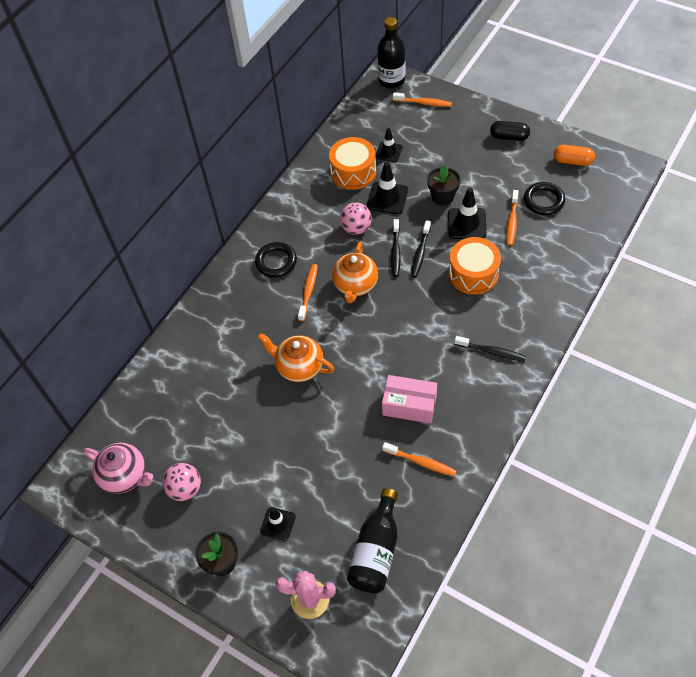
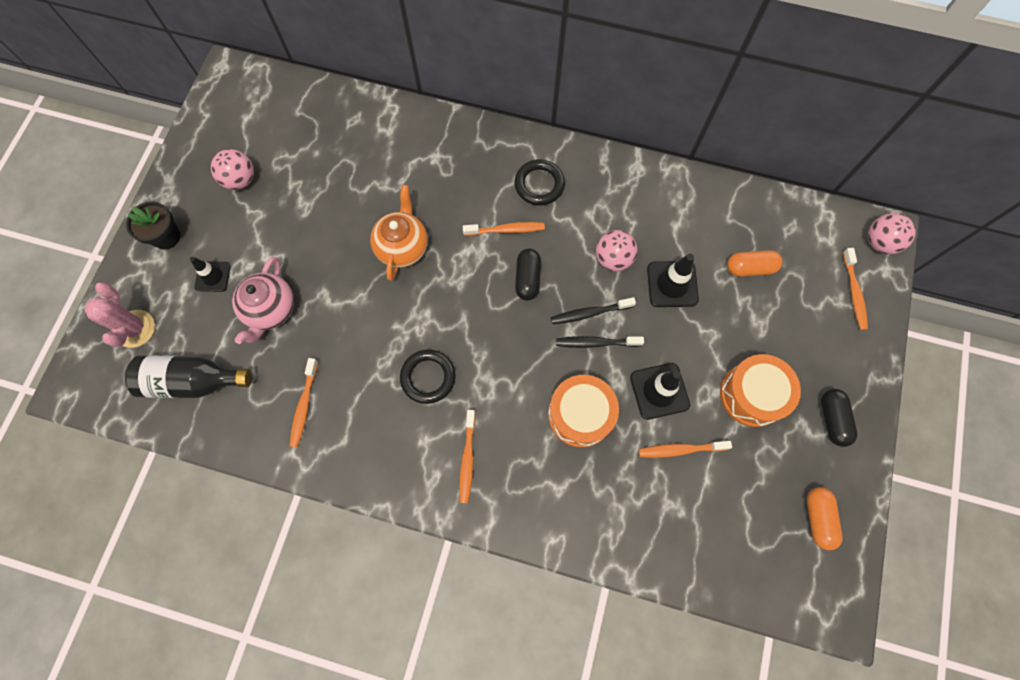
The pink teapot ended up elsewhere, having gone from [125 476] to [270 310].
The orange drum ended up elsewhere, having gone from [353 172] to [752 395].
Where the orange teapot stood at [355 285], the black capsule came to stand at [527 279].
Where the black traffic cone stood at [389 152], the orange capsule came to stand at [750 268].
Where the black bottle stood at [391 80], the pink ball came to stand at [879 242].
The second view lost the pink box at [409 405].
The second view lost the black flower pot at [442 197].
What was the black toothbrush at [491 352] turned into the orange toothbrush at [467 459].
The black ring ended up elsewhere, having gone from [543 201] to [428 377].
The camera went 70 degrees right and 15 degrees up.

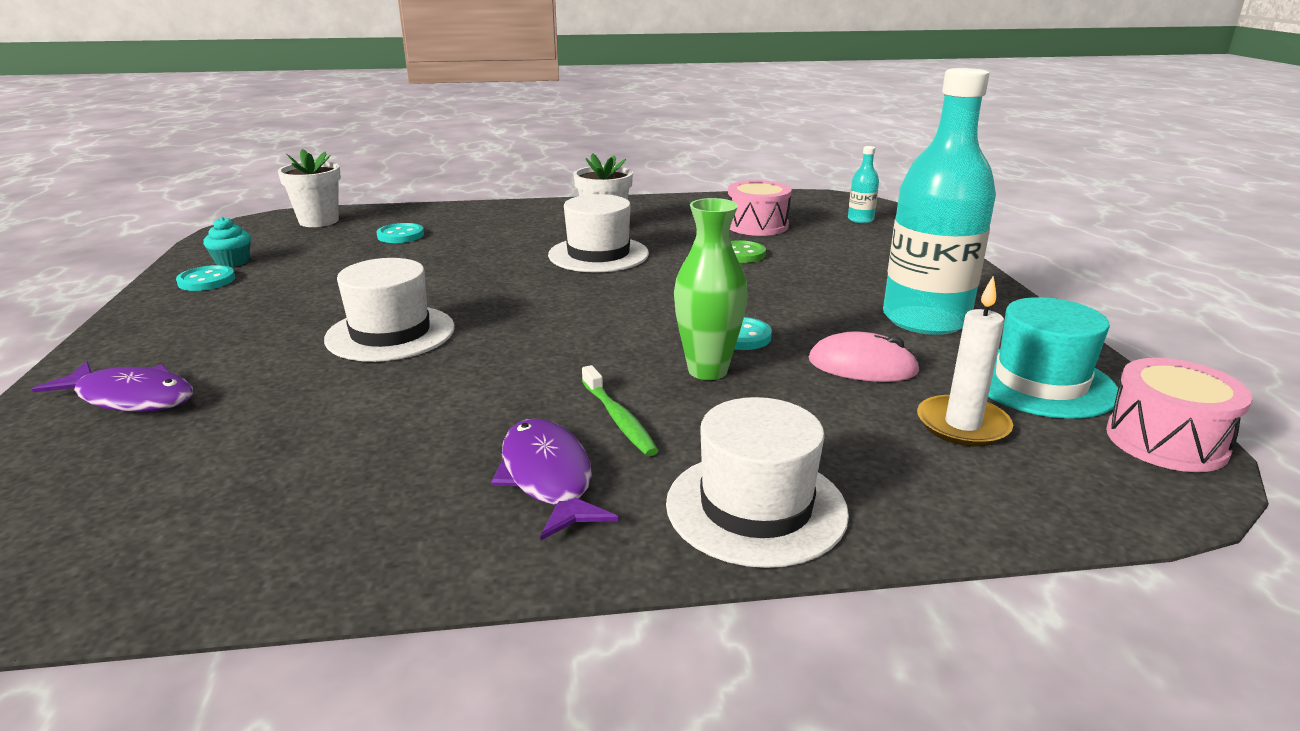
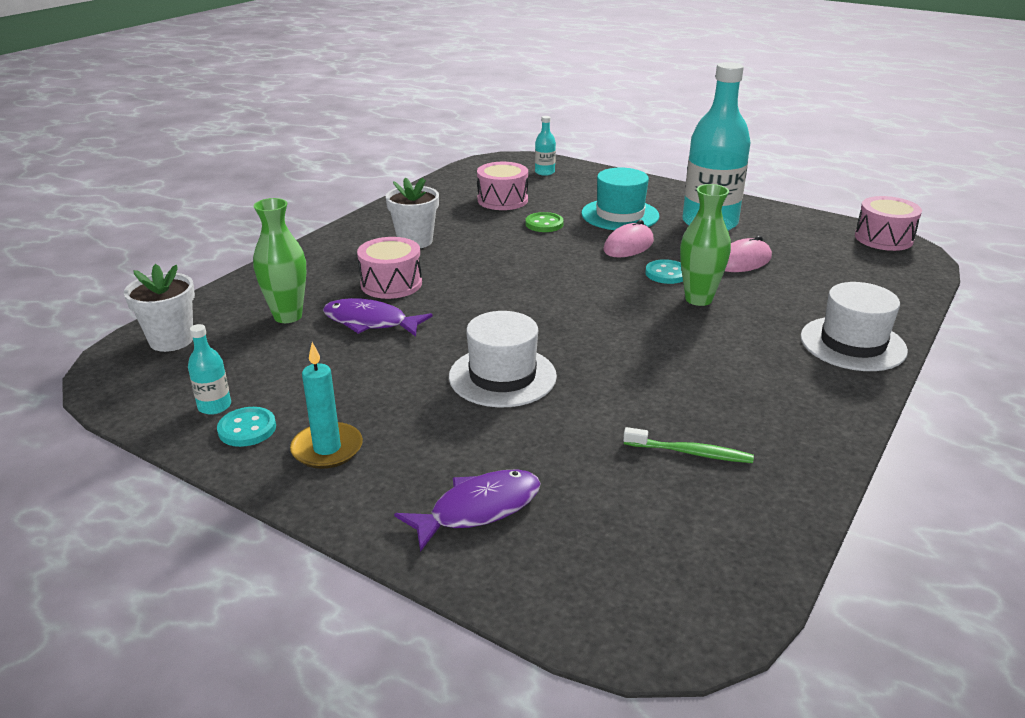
Where the turquoise cupcake stood at [232 262], the turquoise bottle came to stand at [214 406].
Where the turquoise button stood at [400 235], the green vase came to stand at [288 316].
The purple fish ended up elsewhere, having gone from [548 478] to [370 322].
The second view lost the white hat at [598 254].
The green toothbrush ended up elsewhere, having gone from [619 419] to [690 452].
The second view lost the white candle at [962 425].
The turquoise hat ended up elsewhere, having gone from [1040 382] to [620 215].
The second view gained the turquoise candle at [327 449].
The second view gained the pink drum at [391 284].
The second view gained the pink mouse at [628 245].
The camera went 50 degrees left and 5 degrees up.

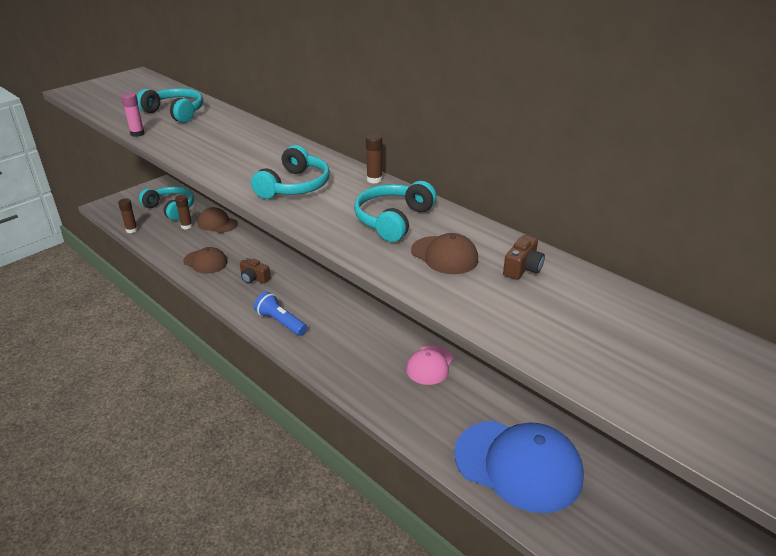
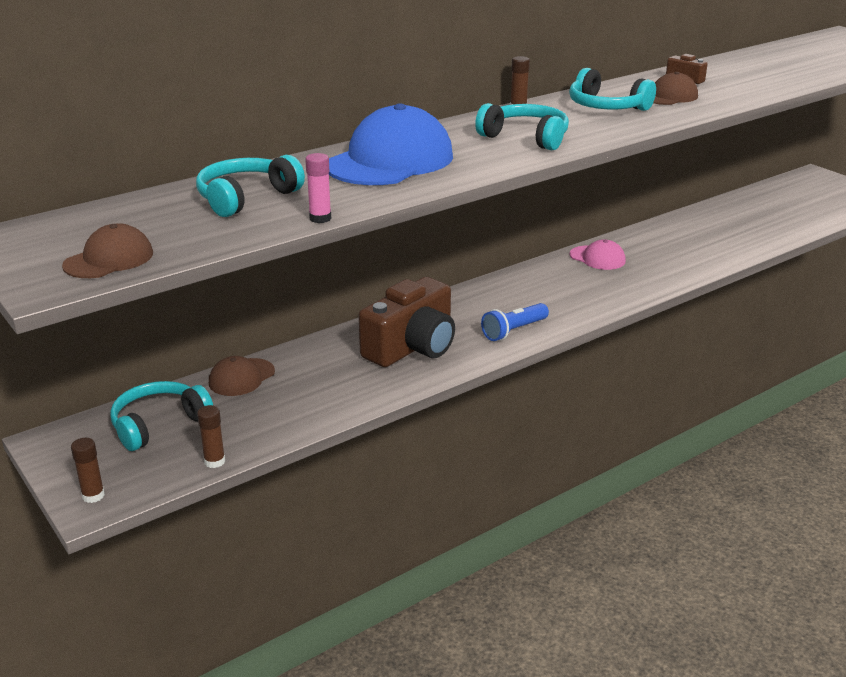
The brown glue stick ended up elsewhere, having gone from [186 226] to [93 496].
The brown cap ended up elsewhere, having gone from [205 262] to [109 259].
The size of the brown camera at [254 278] changed by a factor of 2.37.
The blue cap ended up elsewhere, having gone from [518 465] to [390 161].
The camera went 80 degrees left and 5 degrees down.

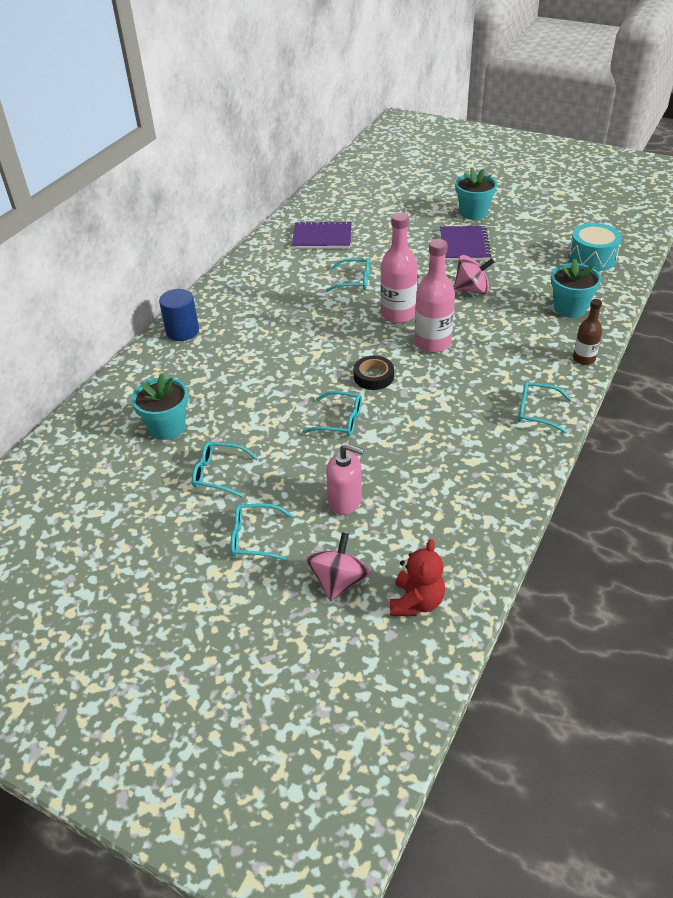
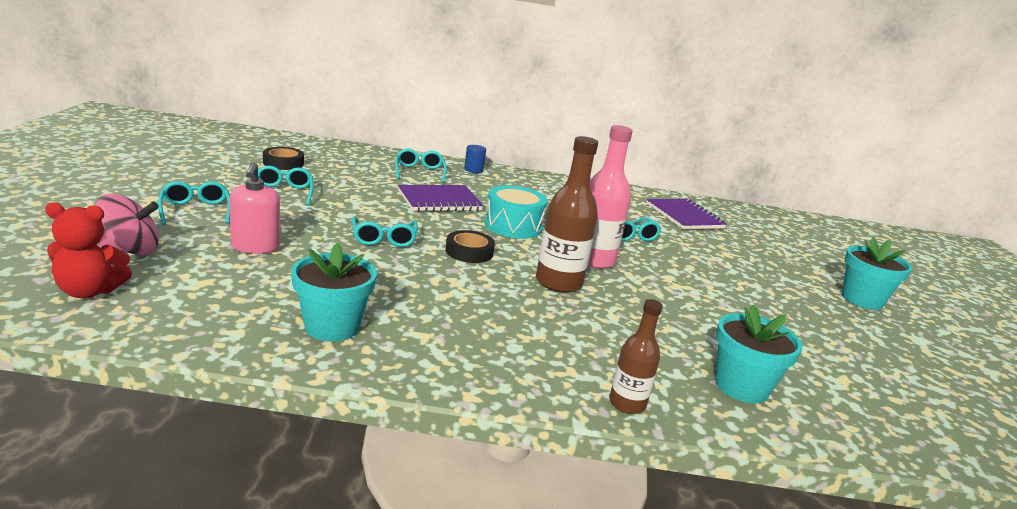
The turquoise flower pot ended up elsewhere, having gone from [167 427] to [332 327].
The size of the blue cylinder at [182 331] changed by a factor of 0.61.
What was the pink bottle at [432 343] turned into the brown bottle at [558 283].
The purple notebook ended up elsewhere, having gone from [464 245] to [439 200].
The second view lost the pink spinning top at [472 289].
The turquoise glasses ended up elsewhere, having gone from [536 412] to [419 172].
The turquoise drum ended up elsewhere, having gone from [592 258] to [513 226].
The second view gained the black tape at [283 163].
The camera went 60 degrees right and 20 degrees down.

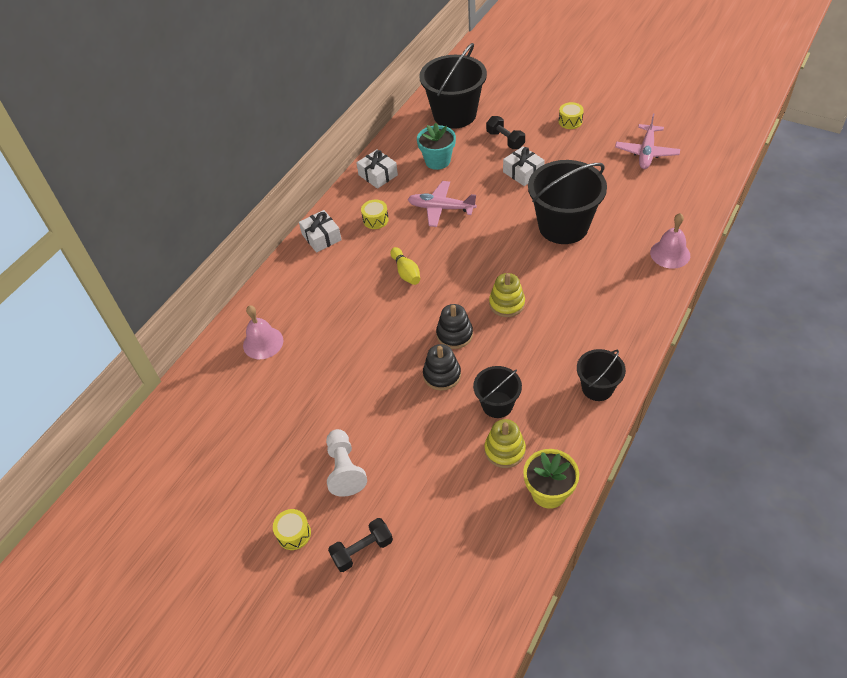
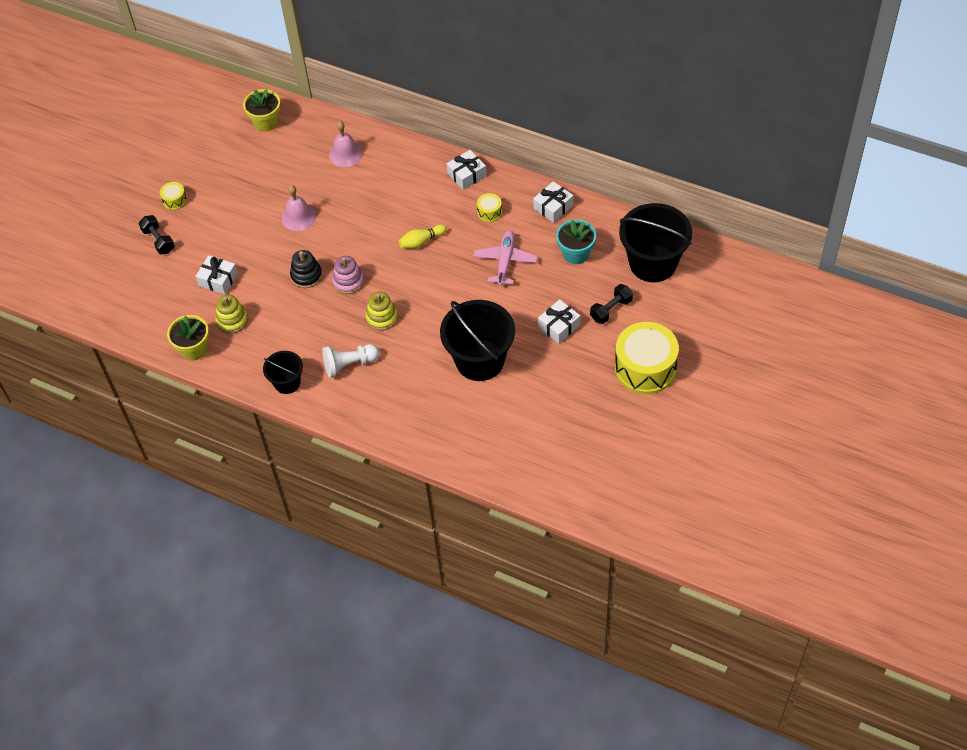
The white pawn ended up elsewhere, having gone from [344 469] to [349 364].
What was the black stacking toy at [454 334] turned into the pink stacking toy at [348 281].
The second view lost the black bucket at [497 404].
The size of the yellow drum at [570 121] changed by a factor of 2.32.
The second view lost the pink plane at [646 152].
The pink bell ended up elsewhere, having gone from [670 254] to [298 217].
The second view gained the white gift at [218 280].
The second view gained the yellow flower pot at [266 122].
The camera went 85 degrees right and 5 degrees up.

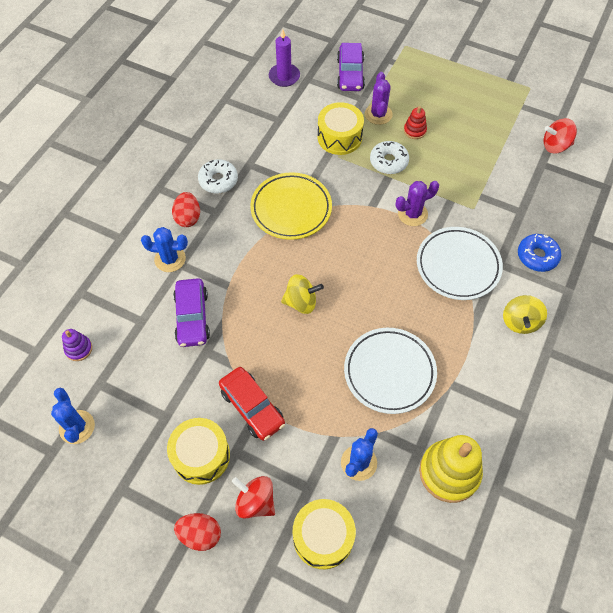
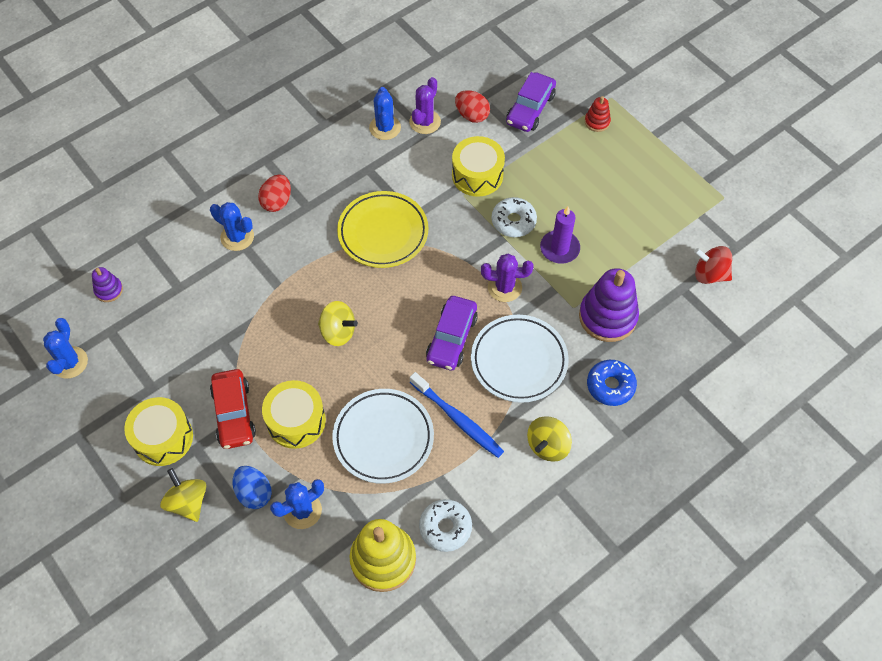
The purple car ended up elsewhere, having gone from [192 317] to [451 338].
The red egg ended up elsewhere, having gone from [200 534] to [472 115].
The white donut ended up elsewhere, having gone from [218 180] to [445 527].
What was the red spinning top at [255 501] turned into the yellow spinning top at [188 502].
The purple candle ended up elsewhere, having gone from [284 76] to [559 248].
The yellow drum ended up elsewhere, having gone from [323 537] to [296 421].
The purple cactus ended up elsewhere, having gone from [378 114] to [425 122].
The red stacking toy ended up elsewhere, having gone from [414 130] to [597 122].
The second view gained the blue egg at [254 493].
The second view gained the blue cactus at [385 128].
The second view gained the blue toothbrush at [458 419].
The second view gained the purple stacking toy at [607 317].
The camera went 25 degrees right and 0 degrees up.

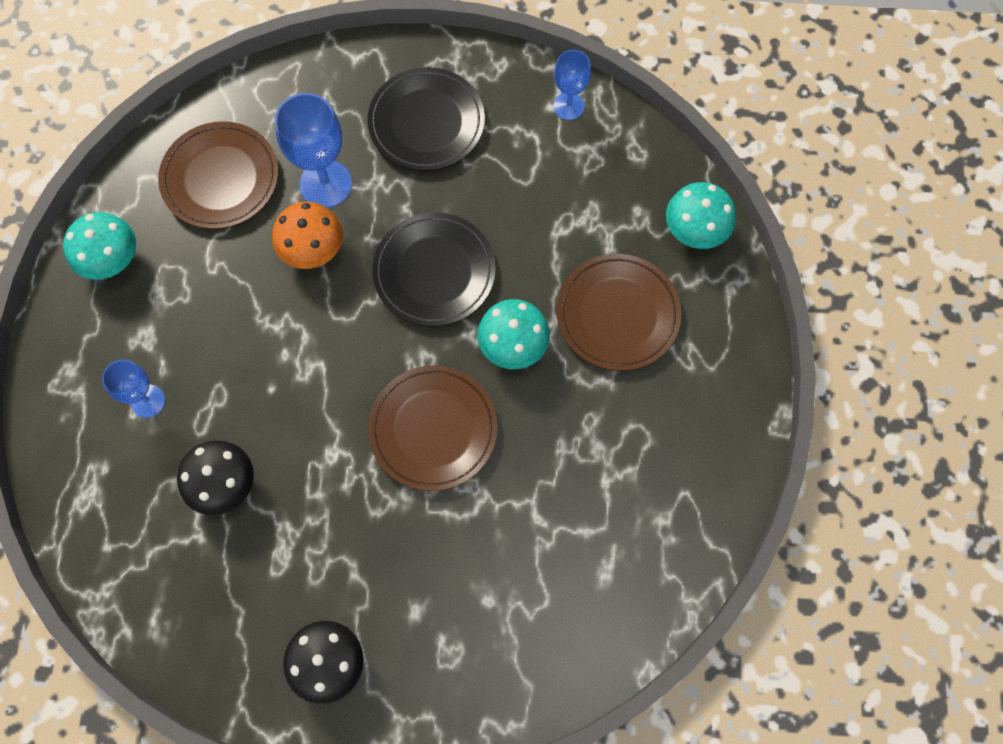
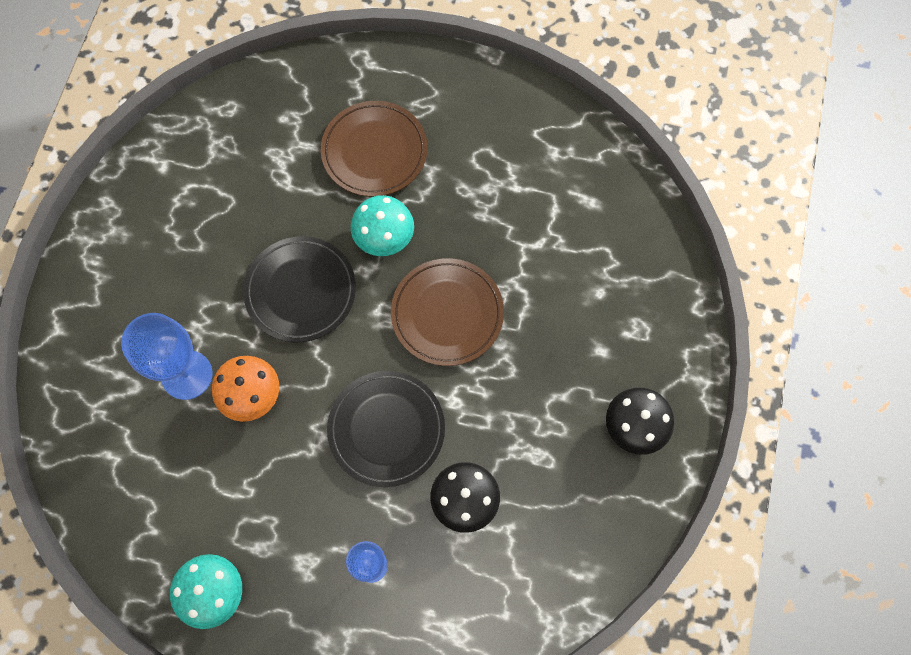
The second view lost the brown plate at [220 178].
The black plate ended up elsewhere, having gone from [426 123] to [386 429].
The second view lost the blue goblet at [568 106].
The second view lost the turquoise mushroom at [695 230].
The camera went 80 degrees left and 0 degrees up.

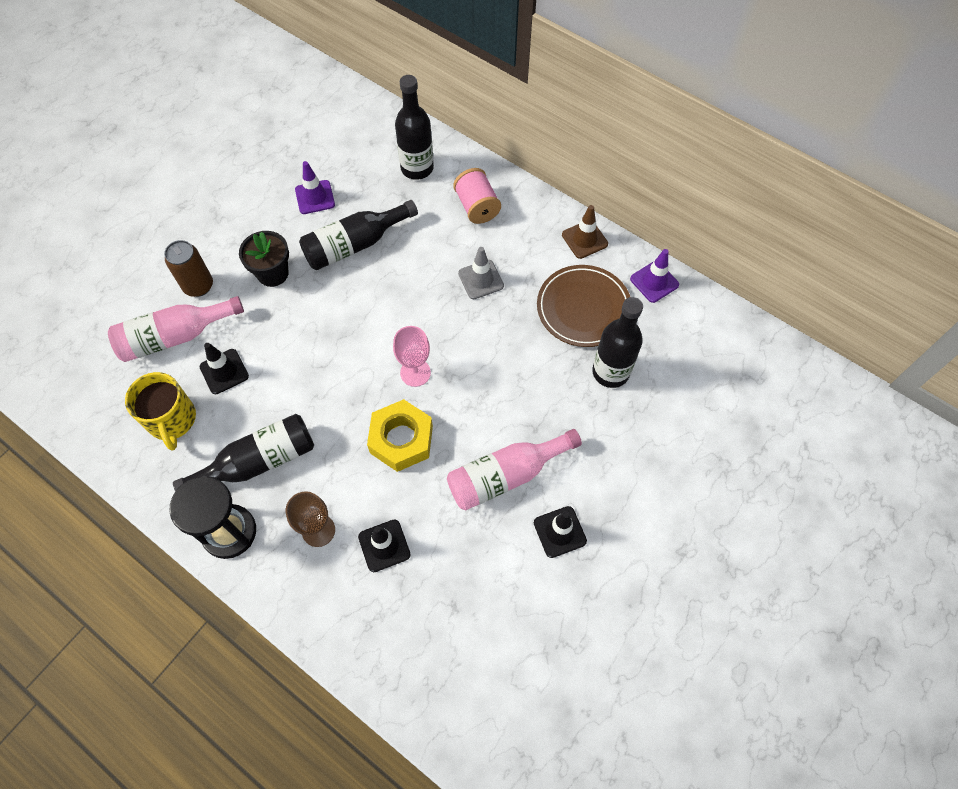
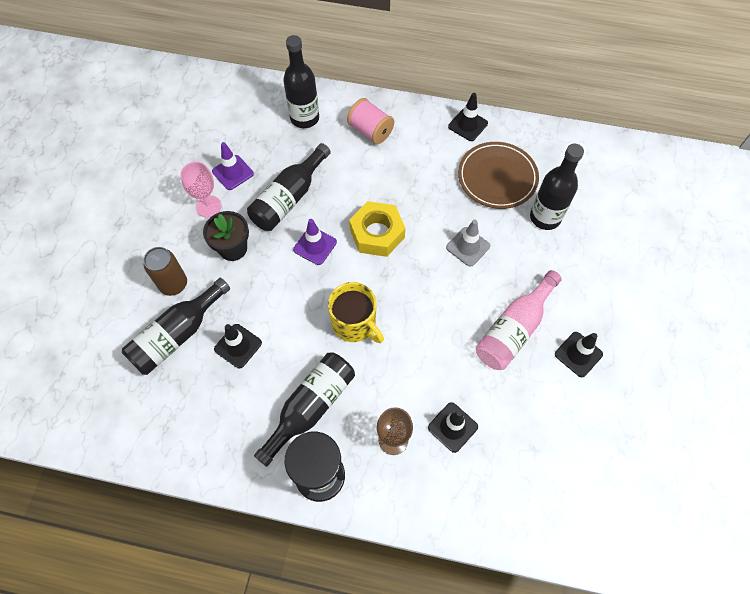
What was the pink bottle at [175 336] turned into the black bottle at [177 335].
The yellow mug ended up elsewhere, having gone from [172 420] to [354 323].
The yellow nut ended up elsewhere, having gone from [401 439] to [377 233].
The pink goblet ended up elsewhere, having gone from [415 373] to [208 206].
The grey traffic cone ended up elsewhere, having gone from [481 279] to [468 247].
What was the brown traffic cone at [584 239] turned into the black traffic cone at [468 125].
The purple traffic cone ended up elsewhere, having gone from [654 282] to [315 246].
The camera went 25 degrees left and 0 degrees up.

